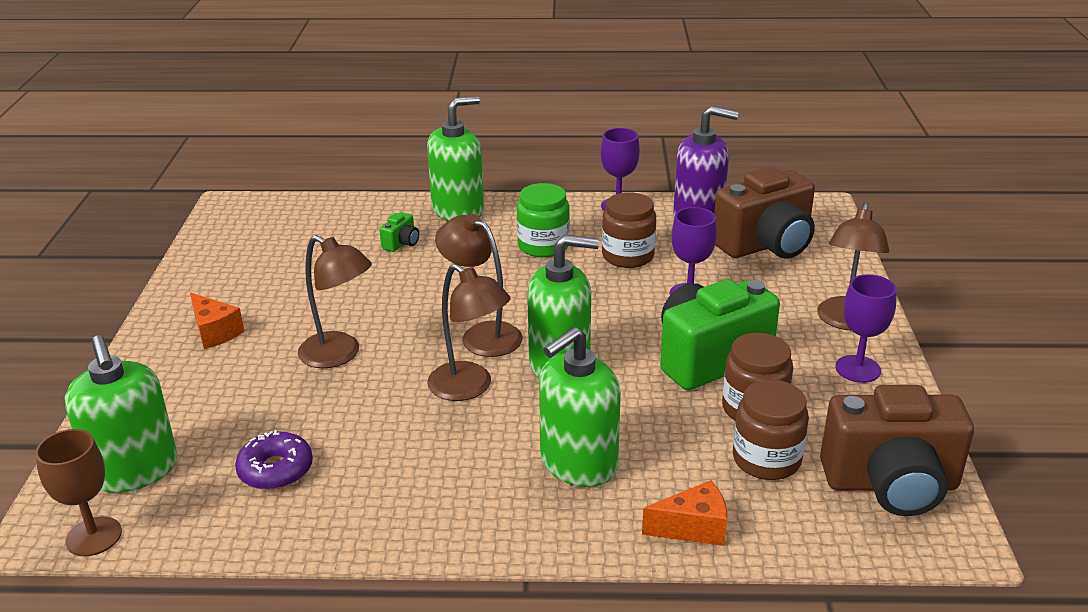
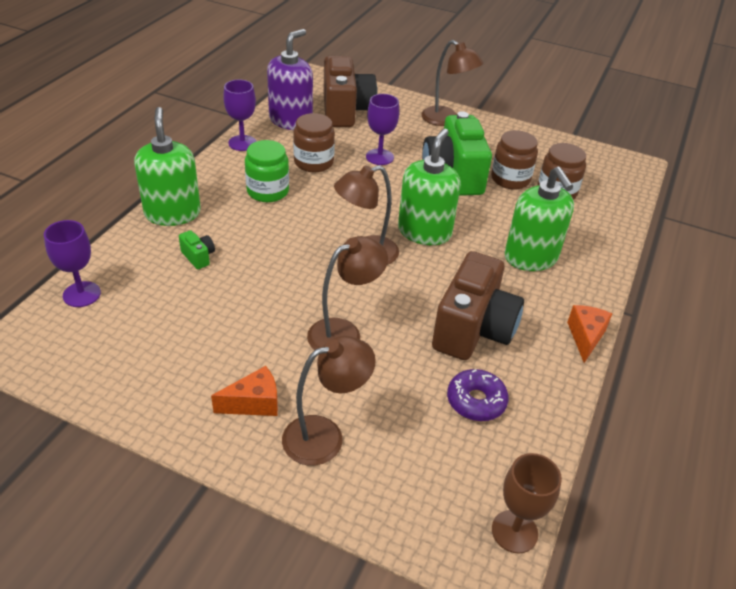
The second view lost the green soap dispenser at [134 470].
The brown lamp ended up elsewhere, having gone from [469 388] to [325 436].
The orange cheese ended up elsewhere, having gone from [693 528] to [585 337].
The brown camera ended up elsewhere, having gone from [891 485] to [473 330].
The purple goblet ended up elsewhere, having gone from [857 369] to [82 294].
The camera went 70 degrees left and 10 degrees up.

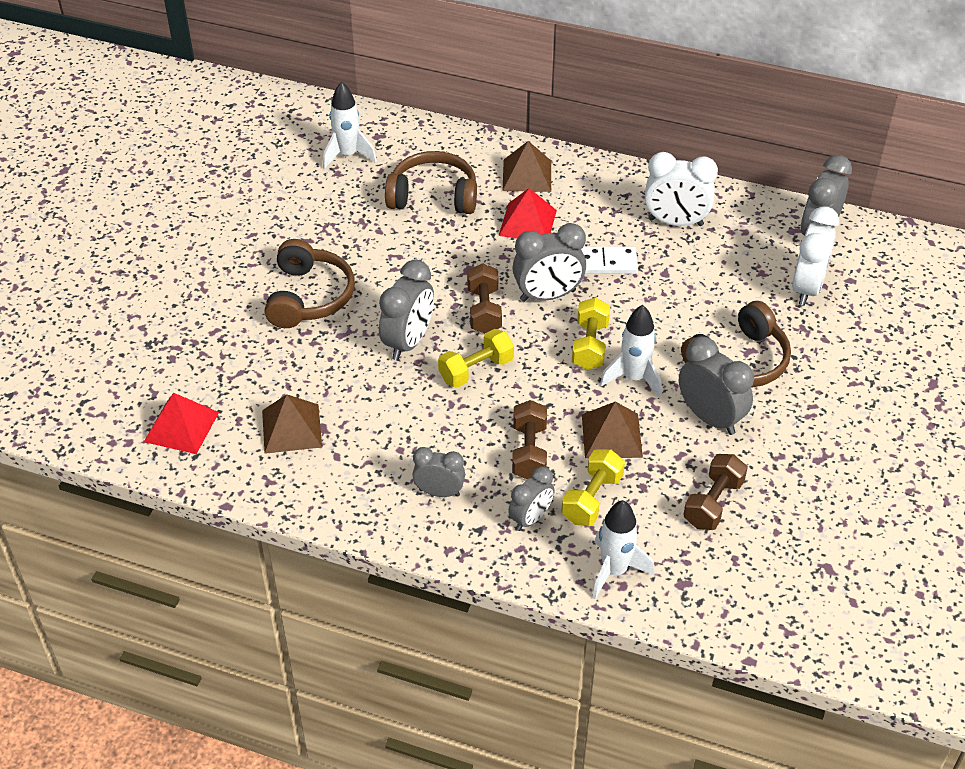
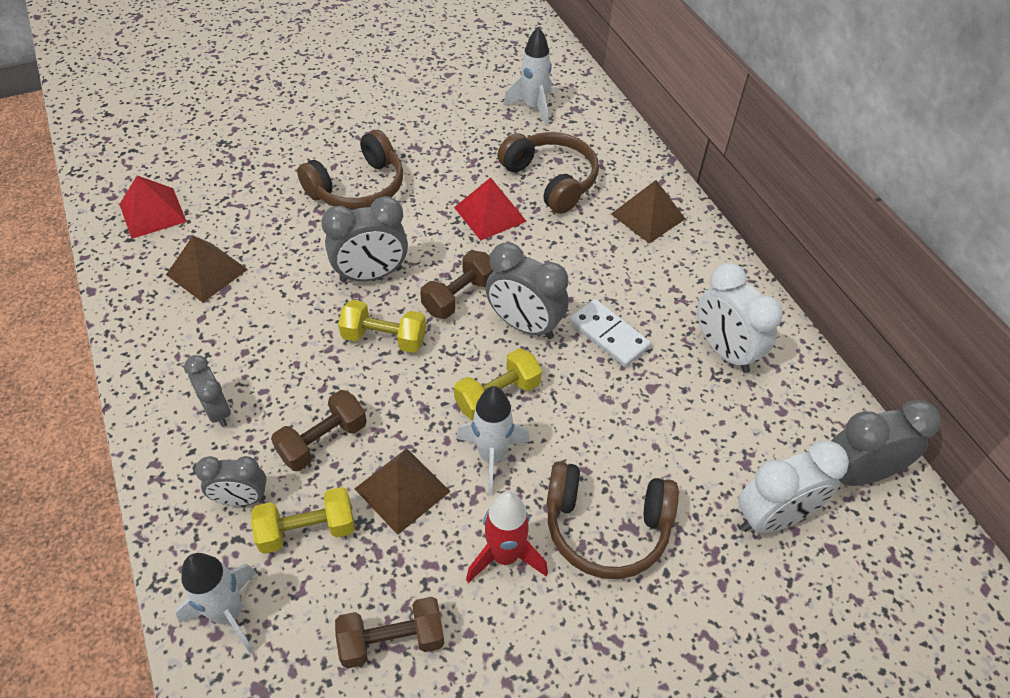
The red pyramid ended up elsewhere, having gone from [527 222] to [490 214].
Where the grey clock stood at [710 418], the red rocket came to stand at [505 556].
The camera went 45 degrees right and 5 degrees up.

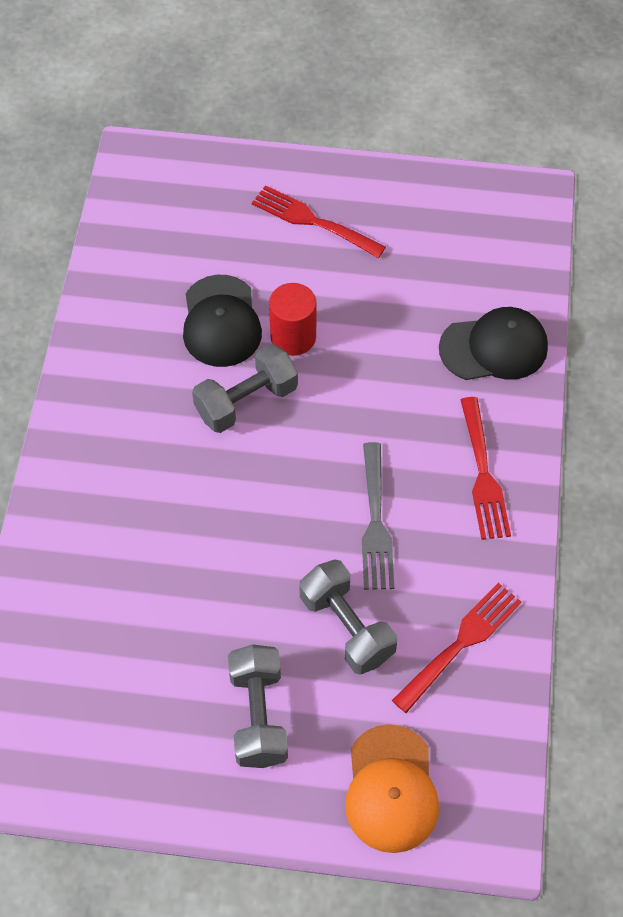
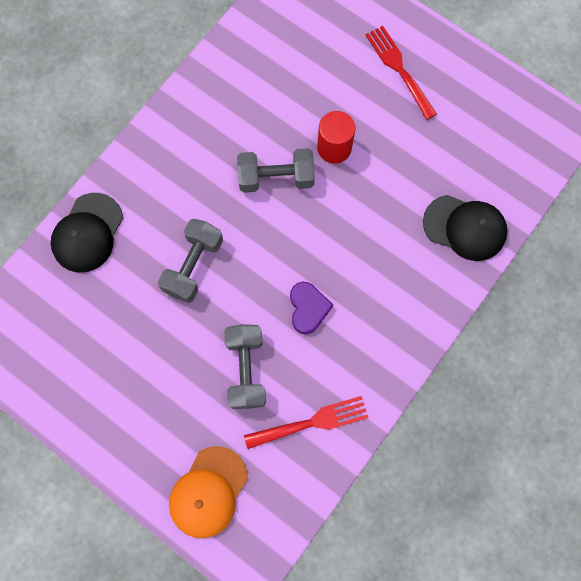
The black cap ended up elsewhere, having gone from [221 322] to [87 233].
The grey dumbbell ended up elsewhere, having gone from [258 715] to [193 266].
Where the grey fork stood at [375 522], the purple heart came to stand at [308 308].
The second view lost the red fork at [483 474].
The camera went 30 degrees right and 15 degrees up.

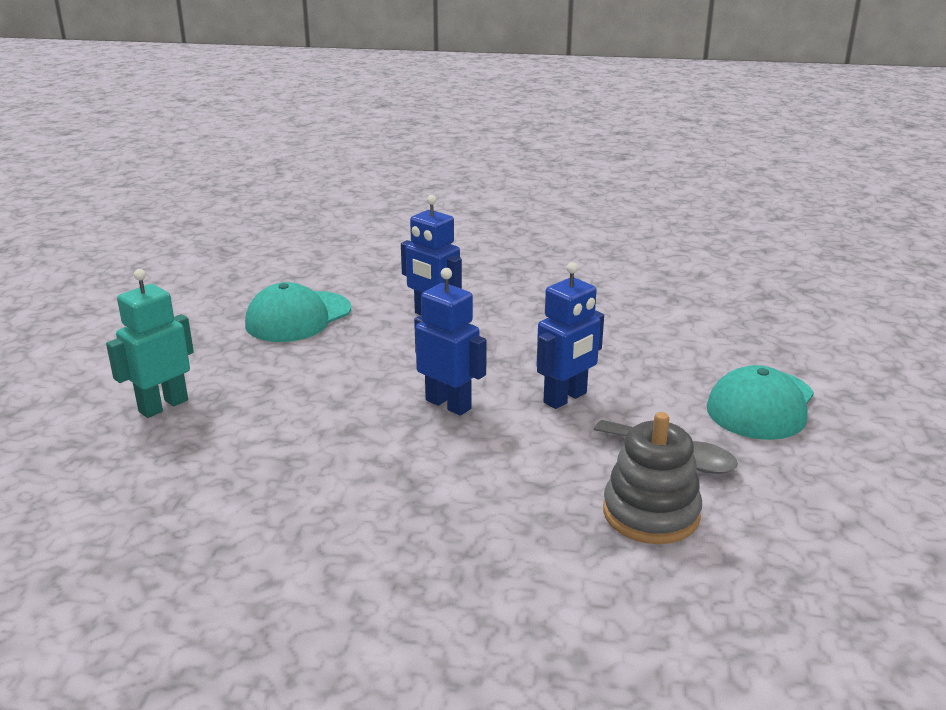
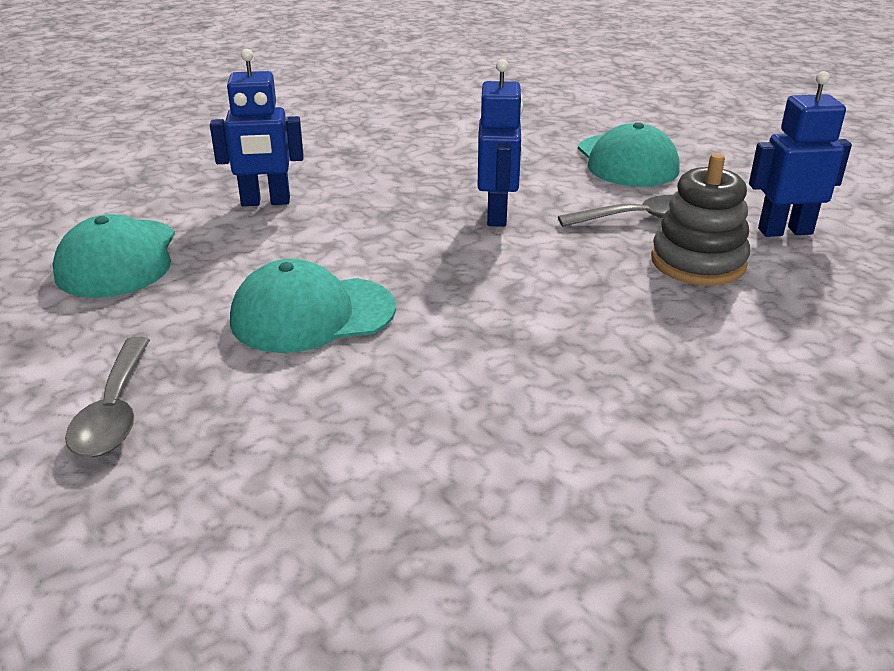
Where the turquoise robot stood at [163 406], the grey spoon came to stand at [114 411].
The blue robot ended up elsewhere, having gone from [448 404] to [784 231].
The second view gained the turquoise cap at [312 315].
The camera went 45 degrees left and 5 degrees up.

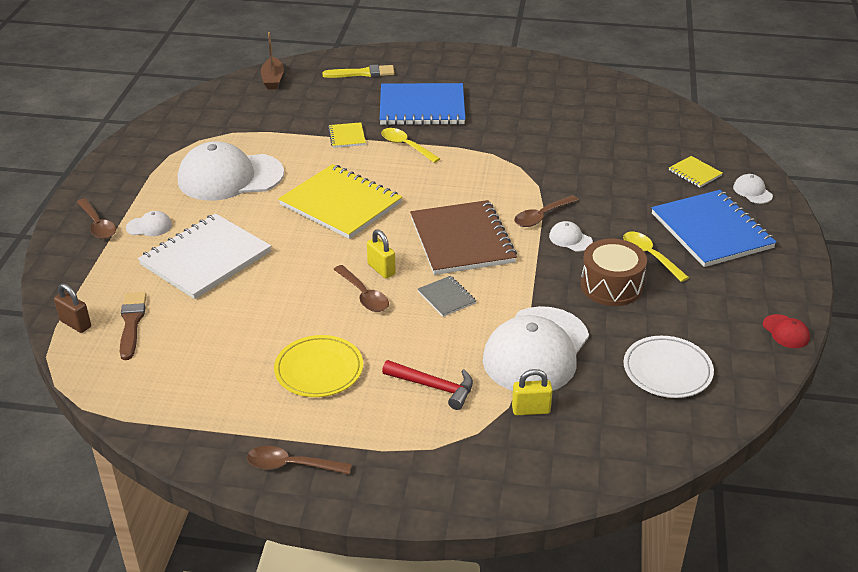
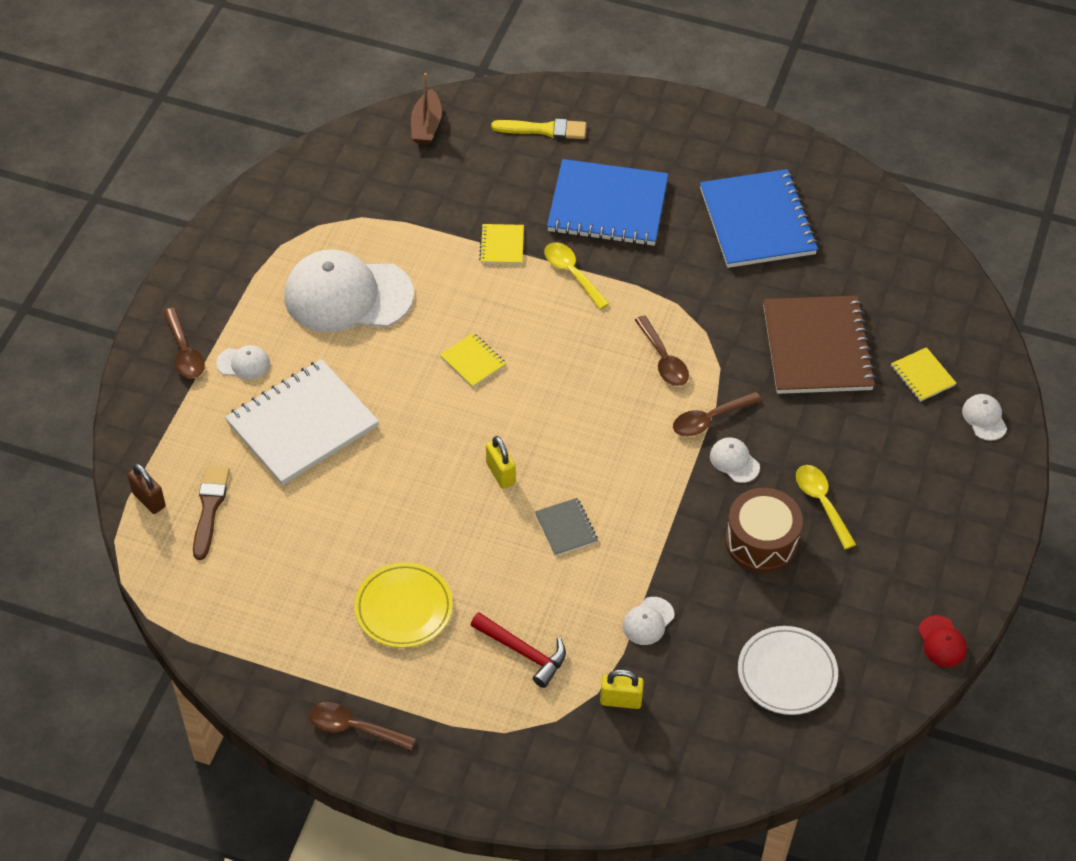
The size of the yellow notebook at [341 204] changed by a factor of 0.45.
The brown spoon ended up elsewhere, having gone from [364 295] to [663 359].
The brown notebook ended up elsewhere, having gone from [462 240] to [817 347].
The size of the white cap at [536 350] changed by a factor of 0.40.
The blue notebook ended up elsewhere, having gone from [711 231] to [757 221].
The camera went 10 degrees right and 15 degrees up.

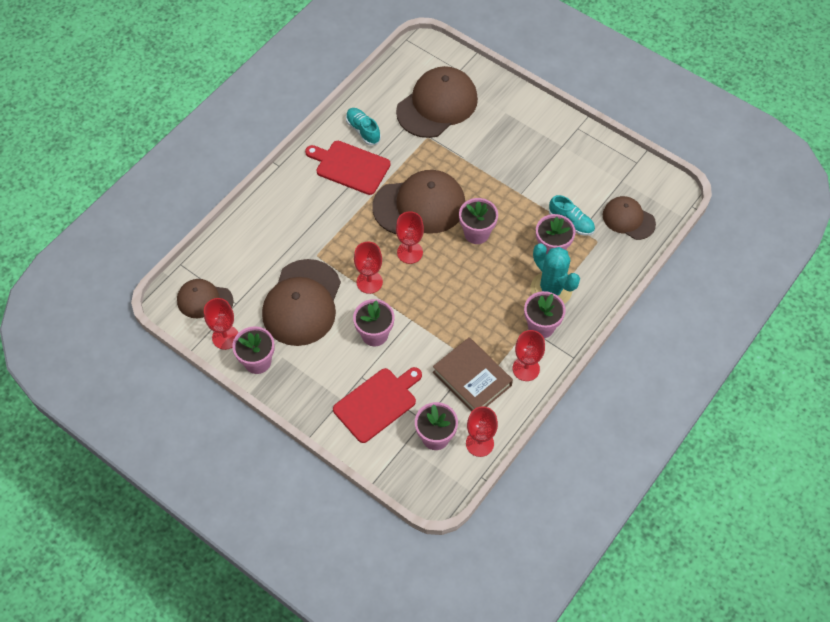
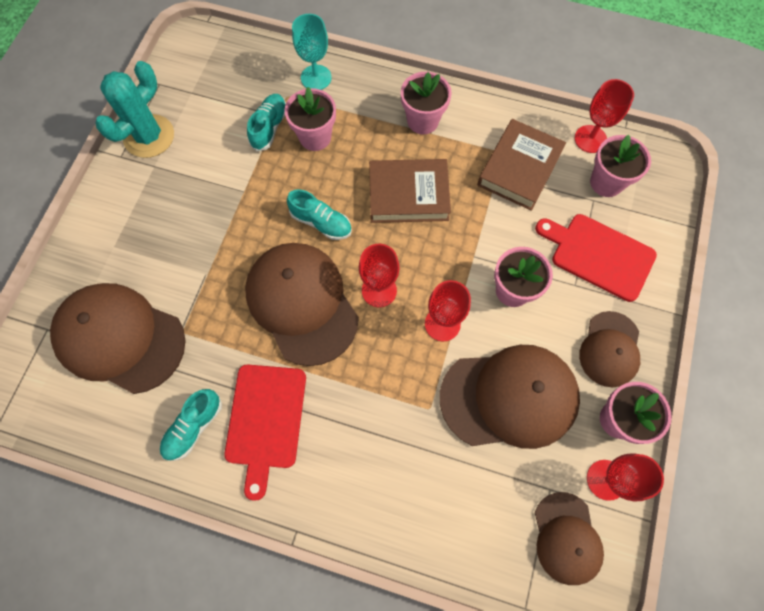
Where the pink flower pot stood at [476 233], the turquoise shoe came to stand at [321 222].
The second view lost the red goblet at [526 368].
The turquoise cactus ended up elsewhere, having gone from [551 289] to [149 136].
The brown cap ended up elsewhere, having gone from [628 219] to [610 349].
The second view gained the turquoise goblet at [316 77].
The second view gained the brown book at [408 194].
The camera went 110 degrees left and 10 degrees up.

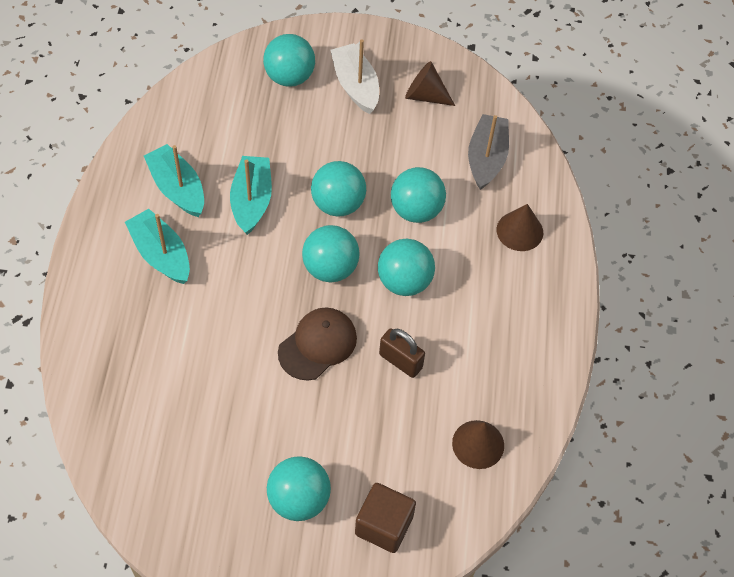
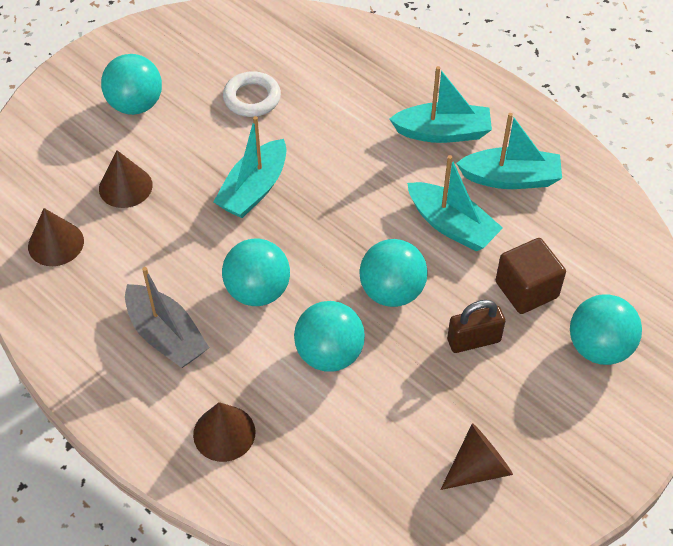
Where the brown cap stood at [318 345], the turquoise boat came to stand at [254 189].
The second view lost the turquoise ball at [330 268].
The second view lost the white boat at [355 85].
The brown cube ended up elsewhere, having gone from [384 525] to [526 289].
The brown padlock ended up elsewhere, having gone from [400 361] to [473 340].
The grey boat ended up elsewhere, having gone from [486 158] to [166 336].
The second view gained the brown cone at [125 186].
The second view gained the white ring at [252 98].
The camera went 130 degrees right and 5 degrees down.

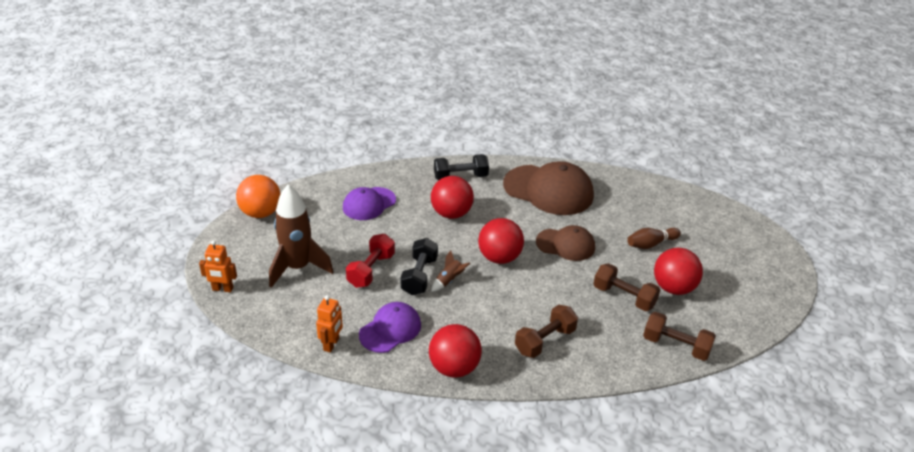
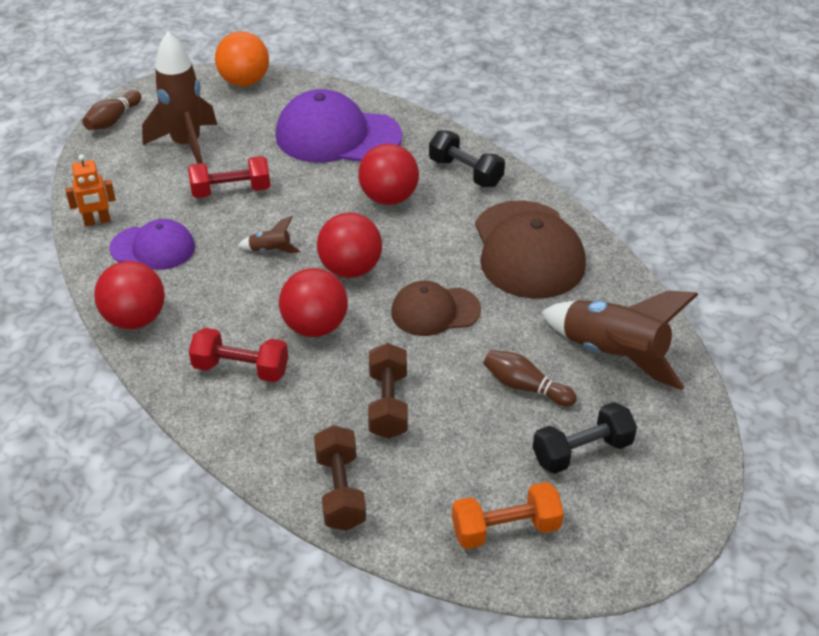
Where the orange robot stood at [222 289], the brown bowling pin came to stand at [113 120].
The size of the purple cap at [369 204] changed by a factor of 1.68.
The black dumbbell ended up elsewhere, having gone from [419 276] to [582 451].
What was the brown dumbbell at [545 340] turned into the red dumbbell at [241 369].
The brown cap at [565 245] ended up facing another way, 105 degrees clockwise from before.
The red ball ended up elsewhere, having gone from [673 288] to [315 326].
The second view gained the orange dumbbell at [505 529].
The second view gained the brown rocket at [613 355].
The camera went 55 degrees right and 5 degrees up.

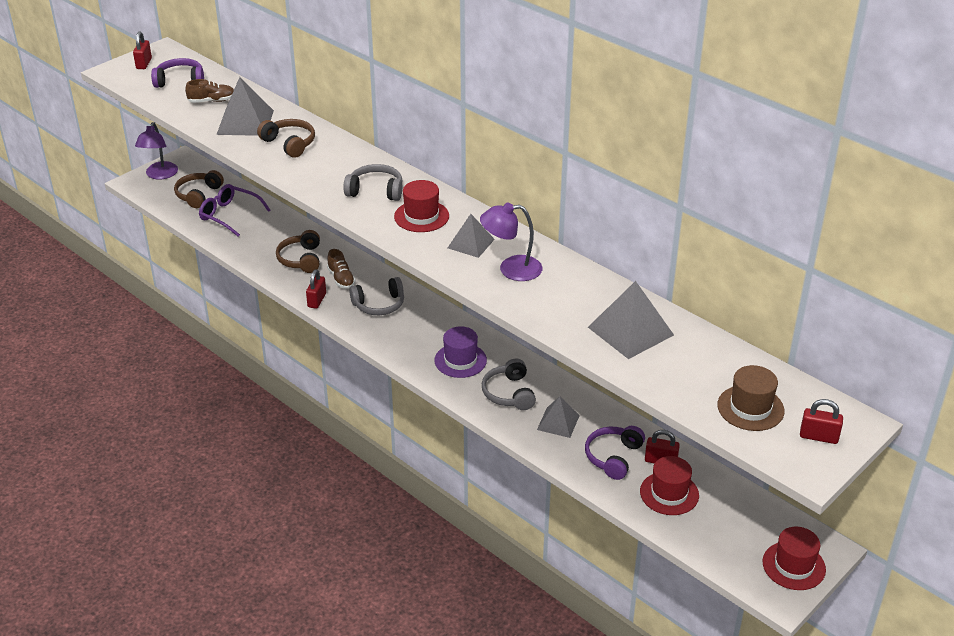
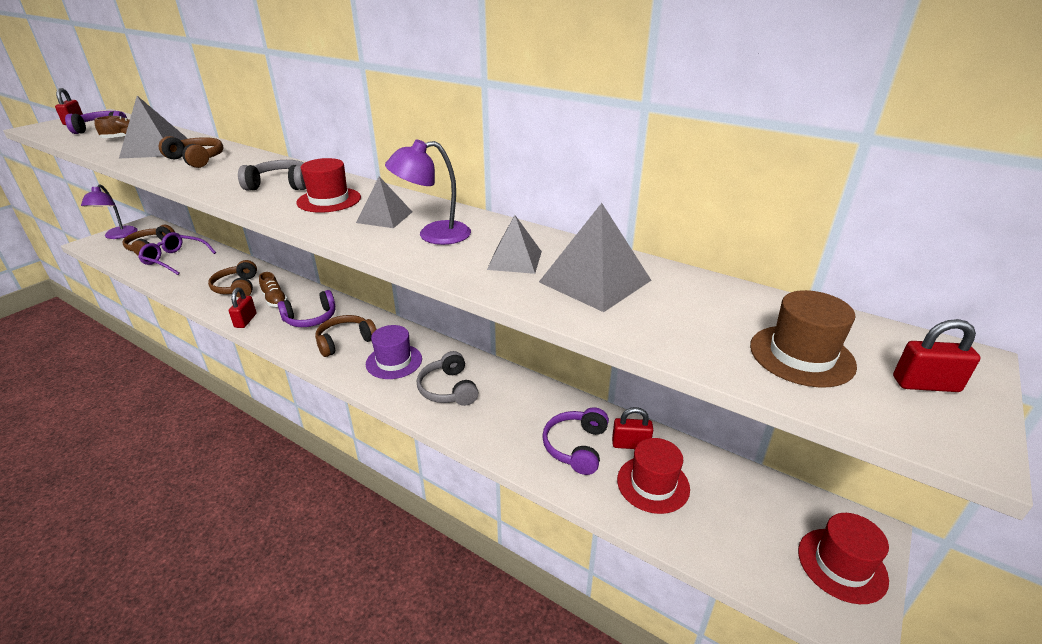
What was the grey headphones at [379 305] turned into the purple headphones at [311 318].
The grey pyramid ended up elsewhere, having gone from [558 422] to [514 260].
The second view gained the brown headphones at [345 341].
The camera went 10 degrees left and 5 degrees down.

